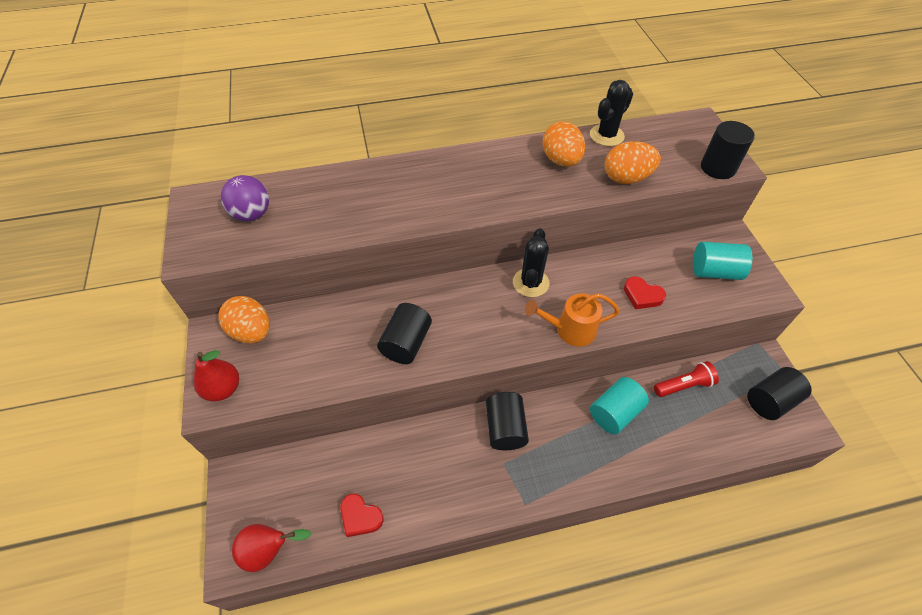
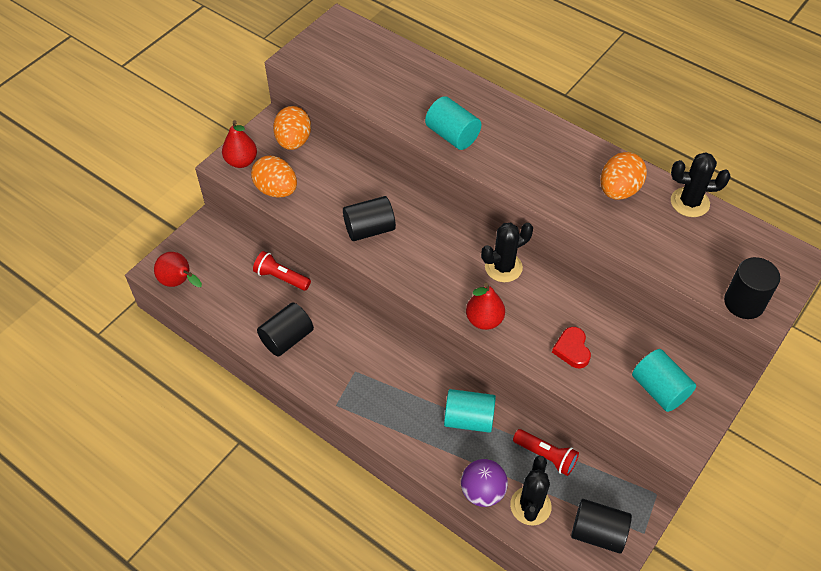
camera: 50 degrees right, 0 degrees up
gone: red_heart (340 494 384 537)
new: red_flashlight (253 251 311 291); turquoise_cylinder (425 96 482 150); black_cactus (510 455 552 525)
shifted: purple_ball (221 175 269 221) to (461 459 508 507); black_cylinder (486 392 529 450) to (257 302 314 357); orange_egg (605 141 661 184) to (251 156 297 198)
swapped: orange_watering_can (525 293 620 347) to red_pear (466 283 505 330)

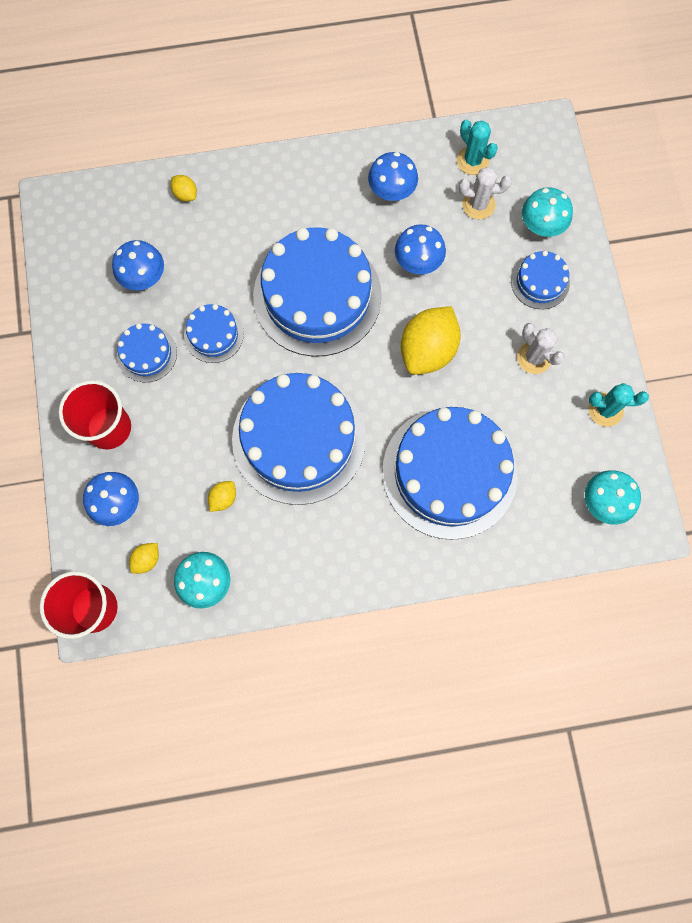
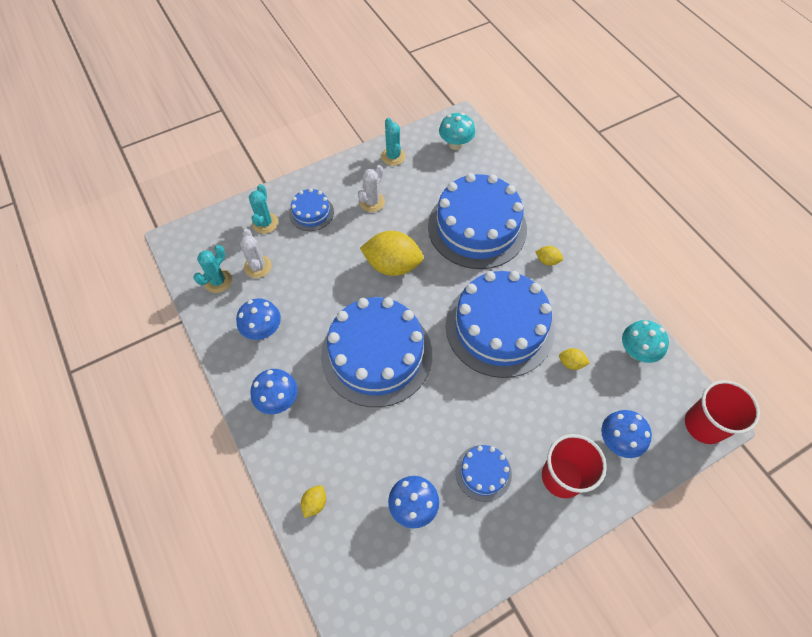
camera: 110 degrees left, 15 degrees down
gone: blue_cake (184 304 244 363)
shifted: yellow_lemon (129 543 159 574) to (535 246 563 266); blue_mushroom (395 224 446 274) to (250 369 298 414)
swapped: turquoise_mushroom (522 187 573 237) to turquoise_cactus (249 184 278 234)

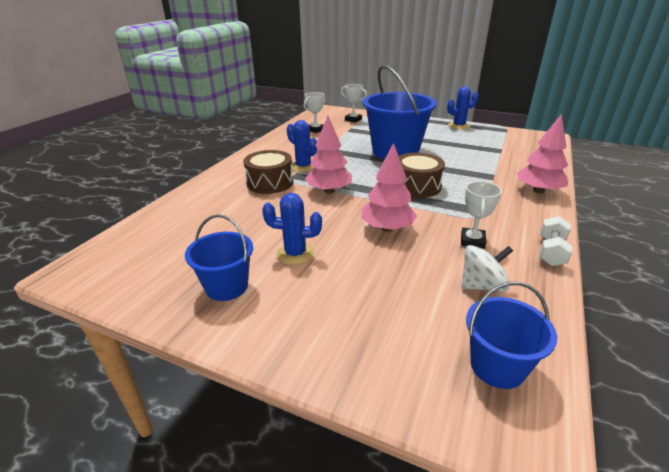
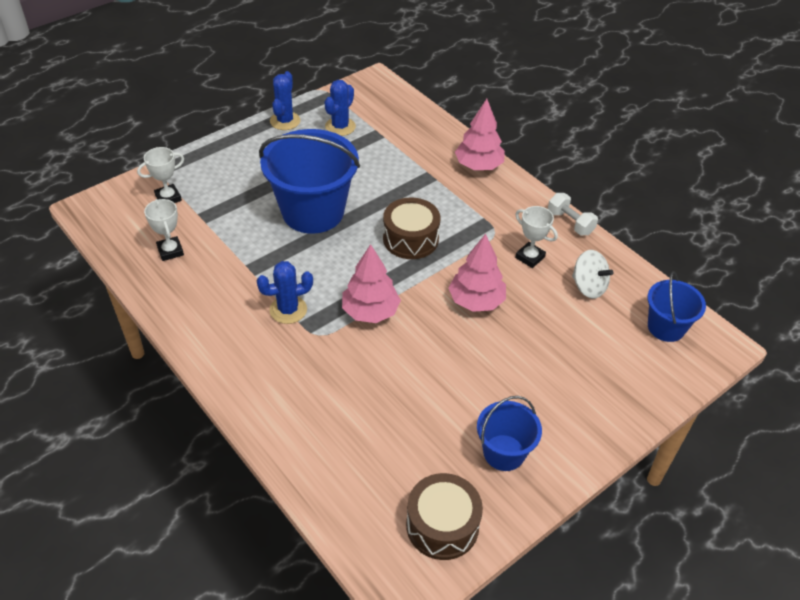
camera: 65 degrees left, 15 degrees up
shifted: brown_drum (243 150 293 194) to (406 473 483 560); blue_cactus (262 193 322 265) to (325 80 356 136)
rotated: white_spinning_top (462 245 513 292) = (572 250 614 299) 120 degrees clockwise

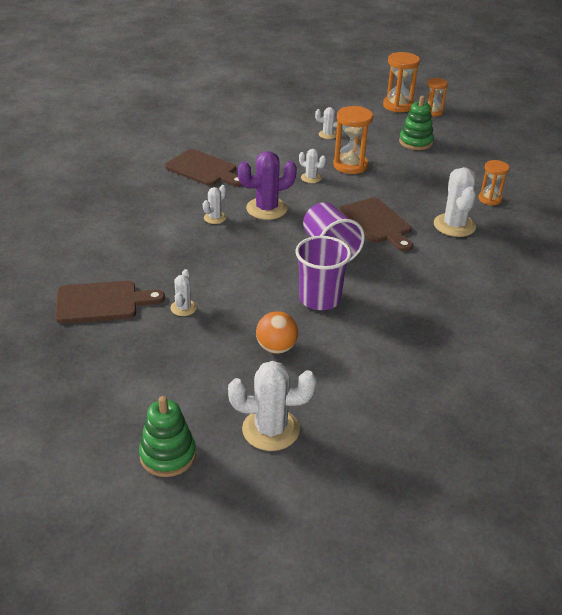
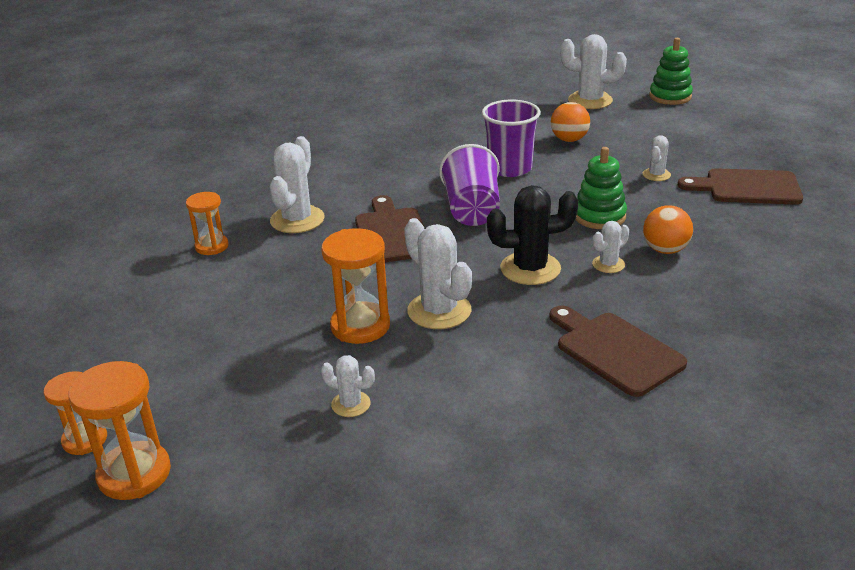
camera: 160 degrees left, 5 degrees down
new: orange_ball (643 205 693 254)
shifted: green_stacking_toy (399 96 434 150) to (575 147 627 229)
repainted: purple_cactus (238 151 297 220) to black_cactus (487 185 578 285)
scaled: white_cactus (299 149 326 183) = (404 218 472 329) x1.86

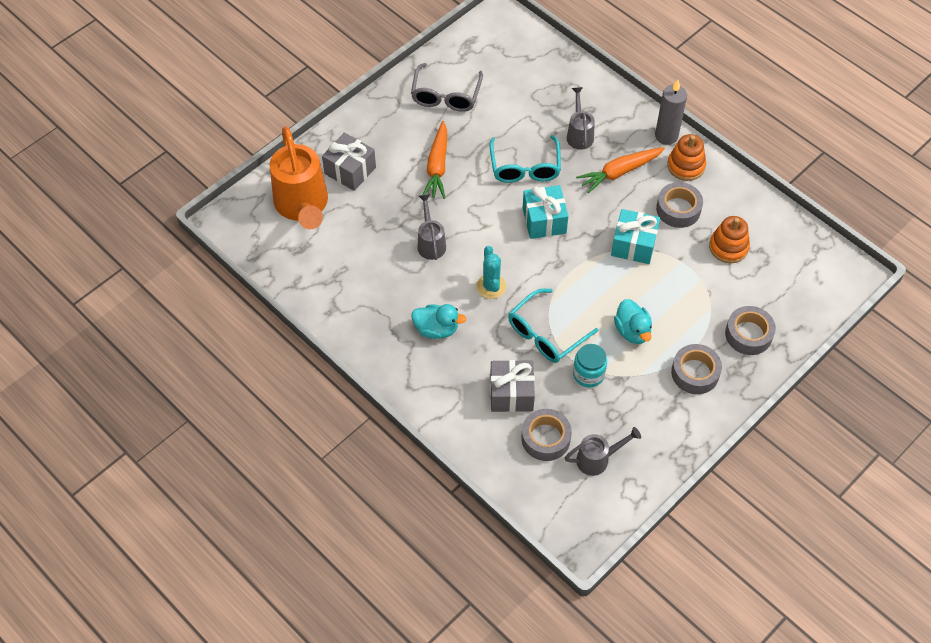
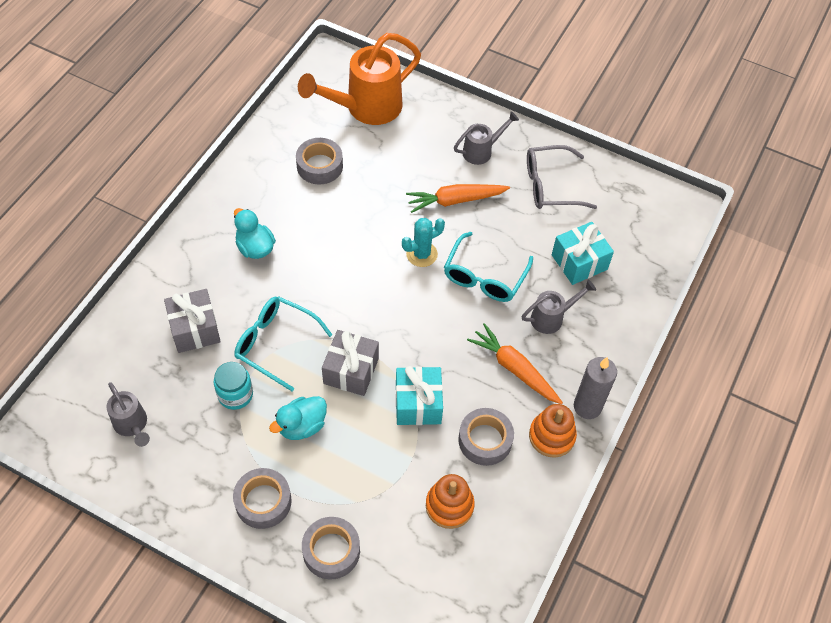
camera: 70 degrees right, 0 degrees up
shifted: grey_gift (322 133 376 191) to (322 330 379 396); grey_watering_can (417 194 446 260) to (454 111 519 165); turquoise_cactus (476 246 506 299) to (402 218 445 267); grey_tape (521 409 572 461) to (296 138 343 184); turquoise_gift (523 185 568 239) to (552 222 614 285)
rotated: turquoise_duck (411 304 466 339) = (234 208 276 259) 150 degrees clockwise; turquoise_glasses (490 135 561 183) = (444 232 533 302) 45 degrees counterclockwise

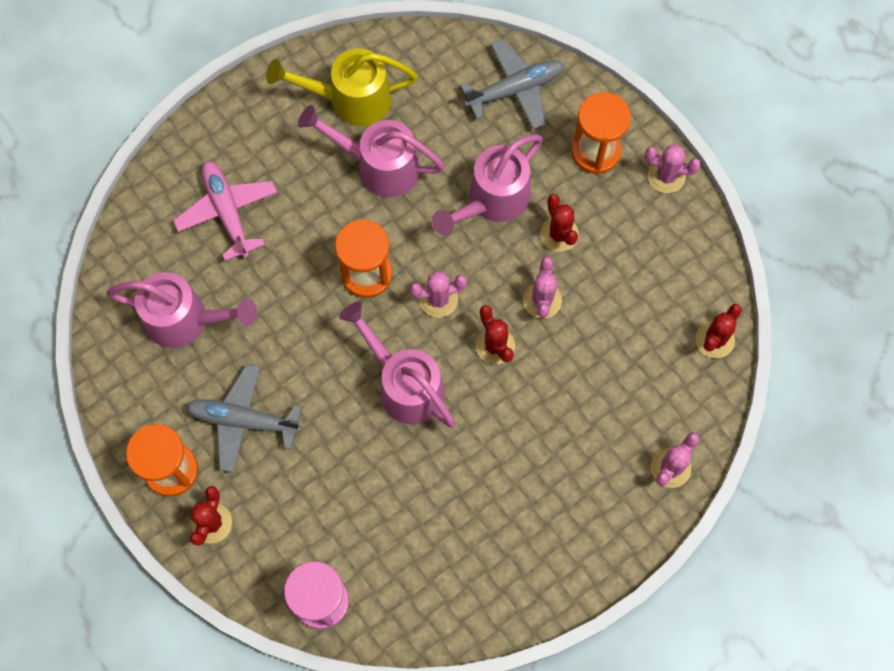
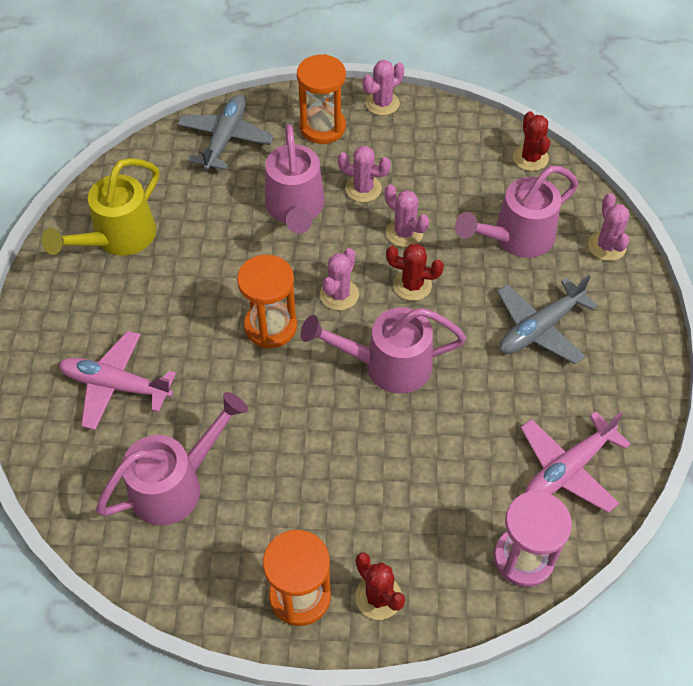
camera: 50 degrees left, 15 degrees down
new: pink_plane (521 411 631 513)
shifted: grey_plane (186 364 302 473) to (497 275 598 364); pink_watering_can (298 105 445 197) to (455 166 578 258)
repainted: red_cactus (540 194 579 252) to pink_cactus (338 146 391 202)

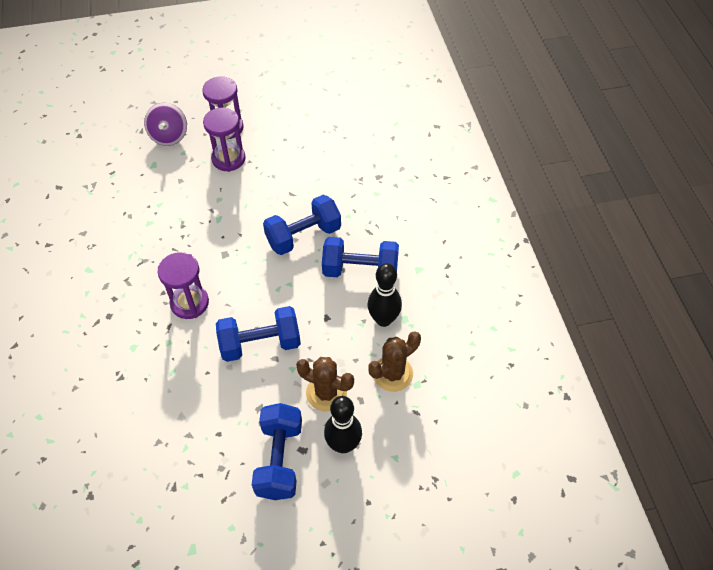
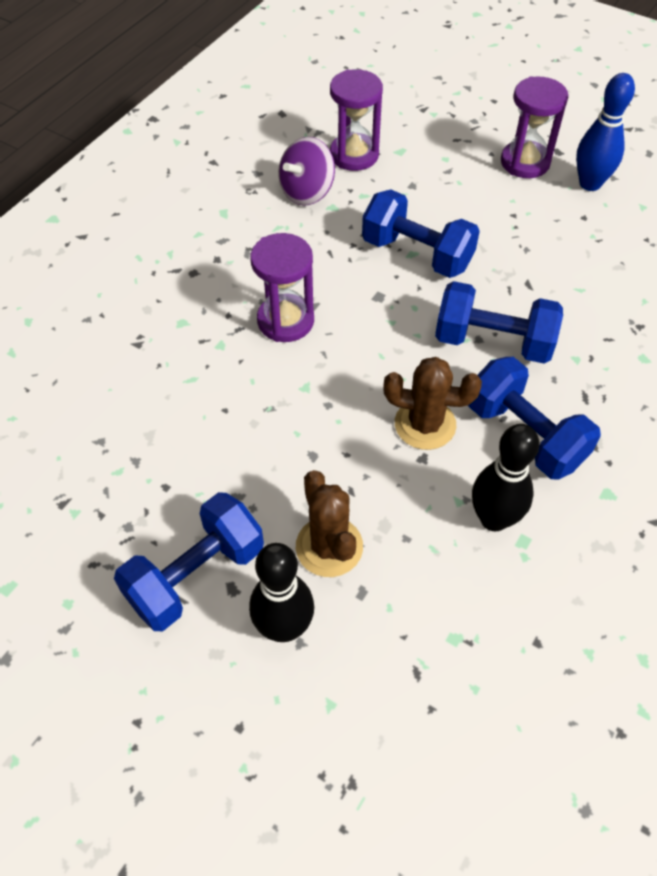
camera: 45 degrees right, 0 degrees up
new: blue_bowling_pin (576 73 635 191)
shifted: purple_spinning_top (144 102 187 146) to (278 137 335 206); purple_hourglass (203 108 246 172) to (330 69 383 171); blue_dumbbell (216 306 301 362) to (362 189 480 278); brown_cactus (369 331 421 392) to (383 357 482 450)

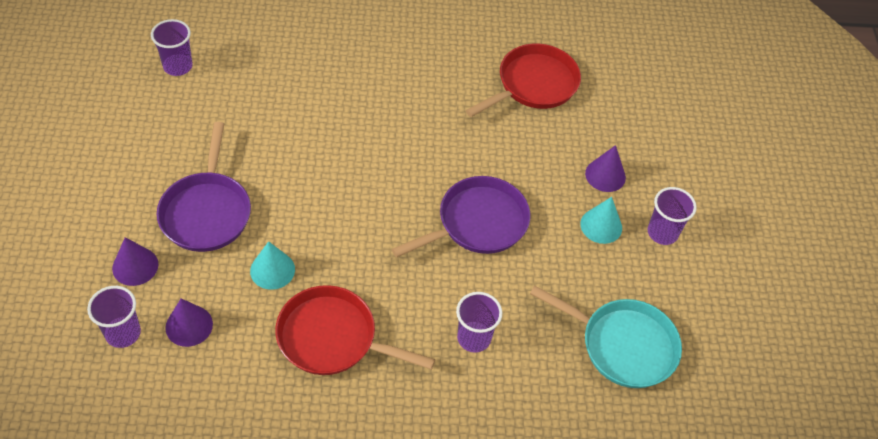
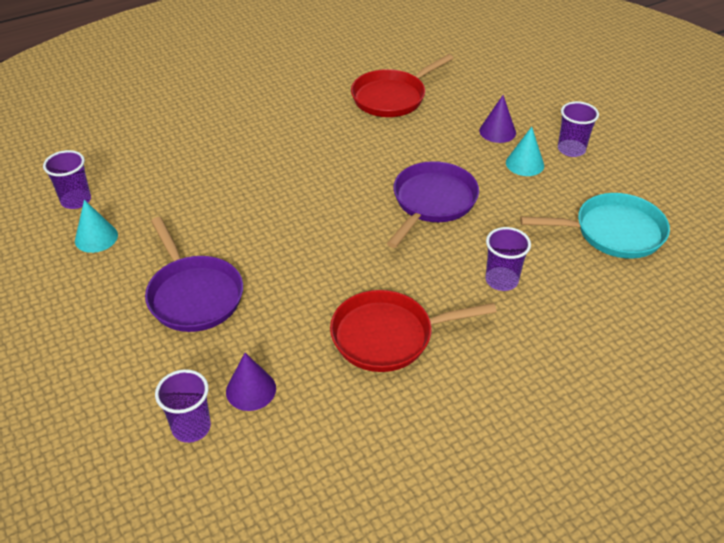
camera: 25 degrees left, 10 degrees down
gone: purple_cone (112 237 158 286)
shifted: turquoise_cone (250 241 295 290) to (75 200 118 253)
rotated: red_pan (466 44 581 117) = (351 54 454 117) 150 degrees counterclockwise

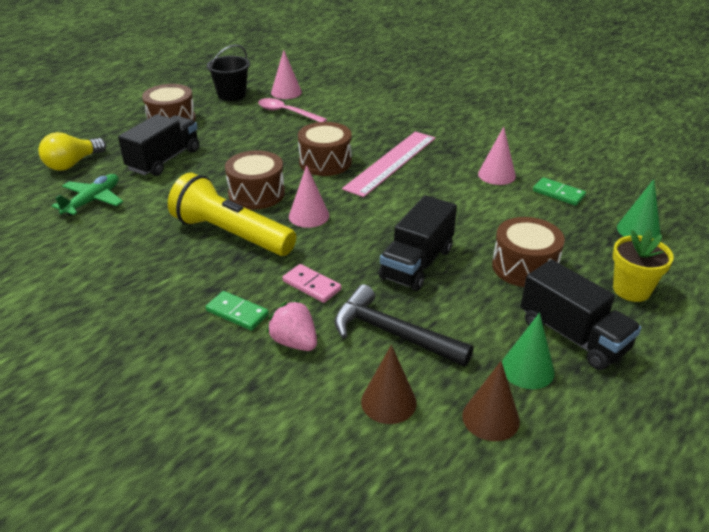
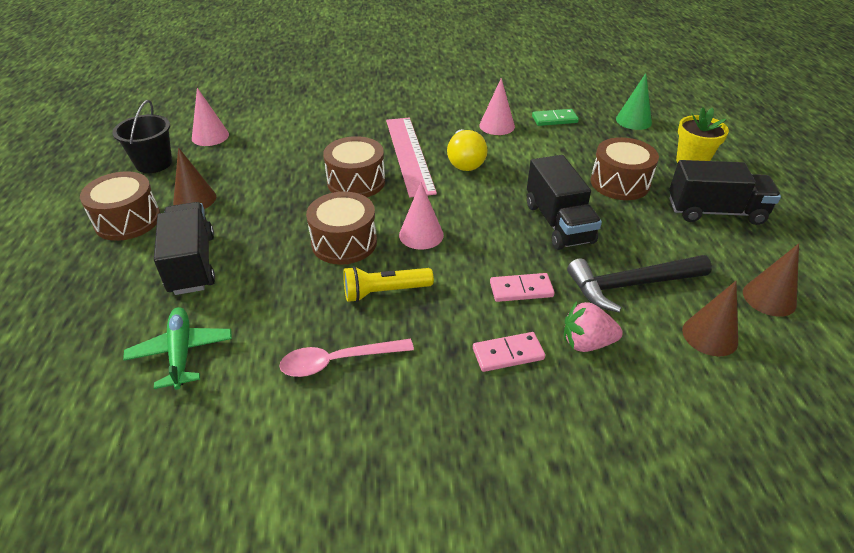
camera: 45 degrees left, 5 degrees up
gone: green_cone (502 313 555 389)
new: brown_cone (173 147 216 209)
shifted: yellow_light_bulb (39 132 106 171) to (447 129 488 171); pink_spoon (258 98 327 122) to (279 339 414 377)
repainted: green_domino (206 291 269 331) to pink_domino (473 332 545 372)
scaled: yellow_flashlight (168 173 296 256) = (343 266 434 302) x0.57

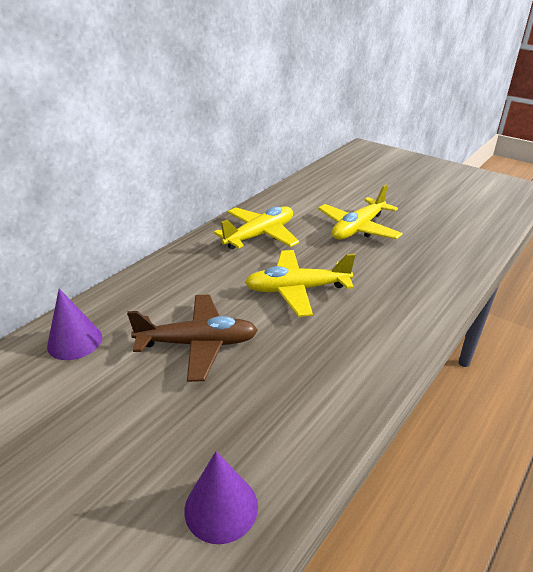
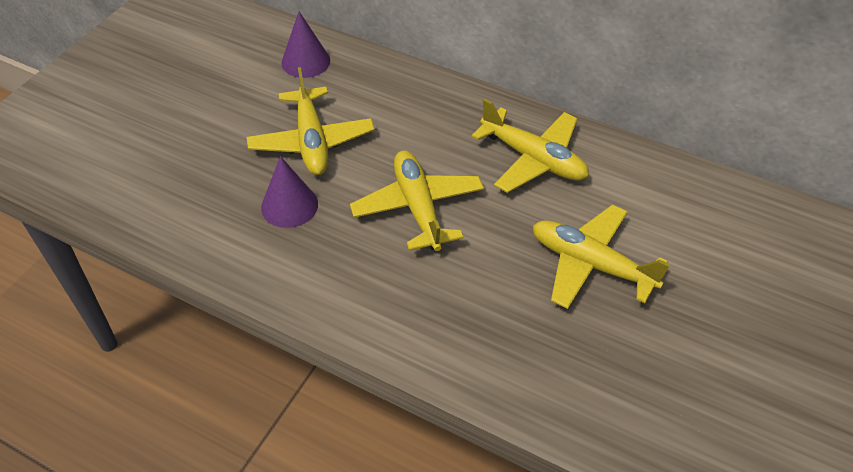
camera: 80 degrees right, 15 degrees up
shifted: purple_cone (184 451 258 544) to (261 156 318 228)
repainted: brown_plane (127 295 258 382) to yellow_plane (247 67 375 175)

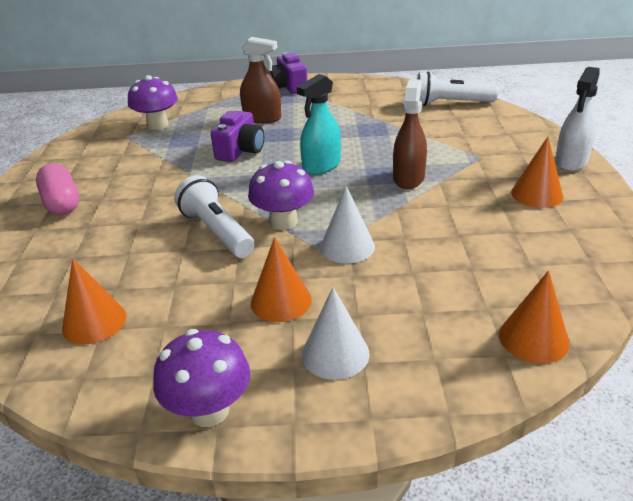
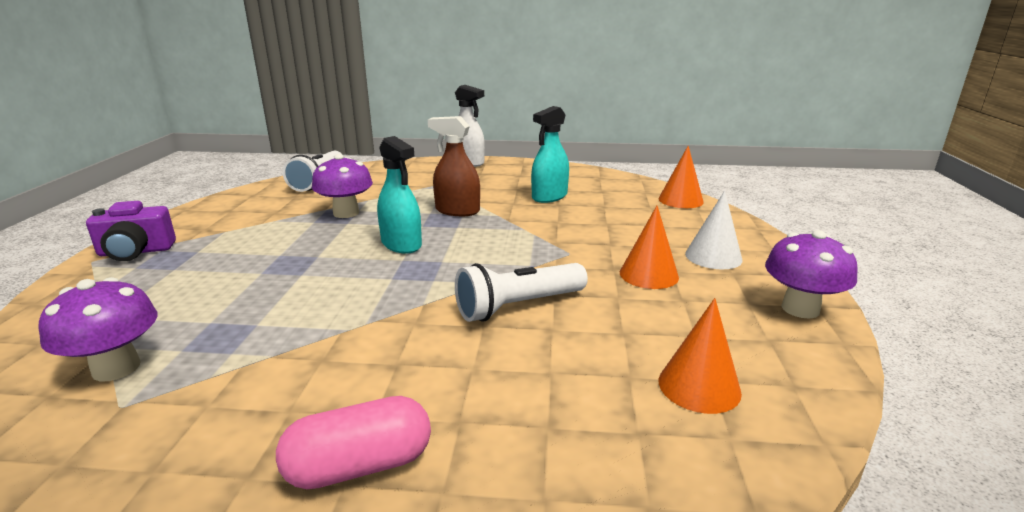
camera: 85 degrees left, 10 degrees down
gone: purple_camera (211 111 264 162); brown_spray_bottle (240 37 281 123); white_cone (320 186 375 264); orange_cone (511 137 563 208)
new: turquoise_spray_bottle (531 106 569 203)
shifted: purple_mushroom (248 160 314 230) to (312 154 373 218)

